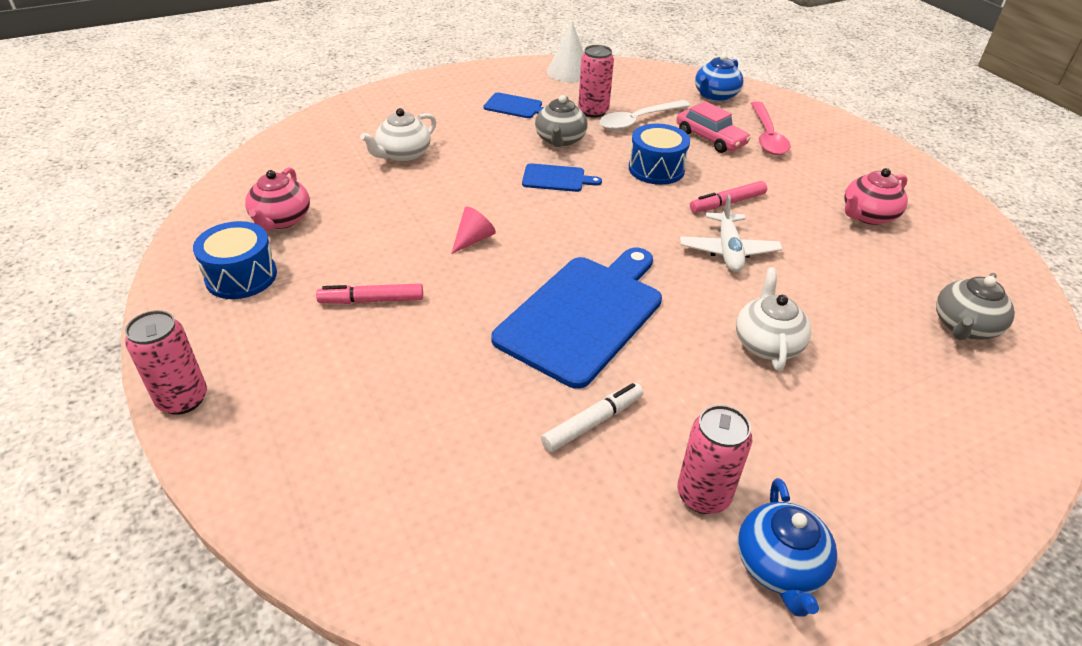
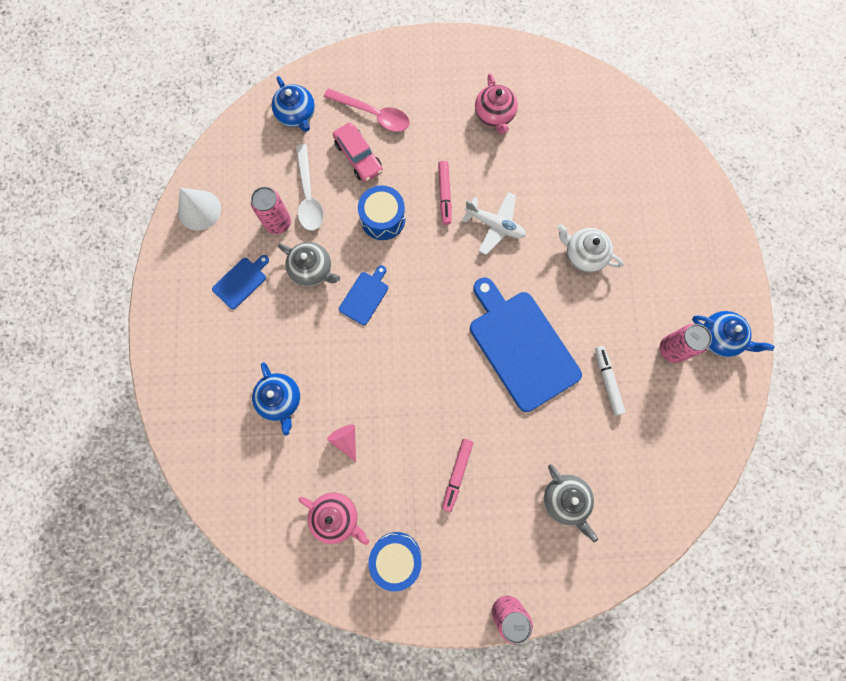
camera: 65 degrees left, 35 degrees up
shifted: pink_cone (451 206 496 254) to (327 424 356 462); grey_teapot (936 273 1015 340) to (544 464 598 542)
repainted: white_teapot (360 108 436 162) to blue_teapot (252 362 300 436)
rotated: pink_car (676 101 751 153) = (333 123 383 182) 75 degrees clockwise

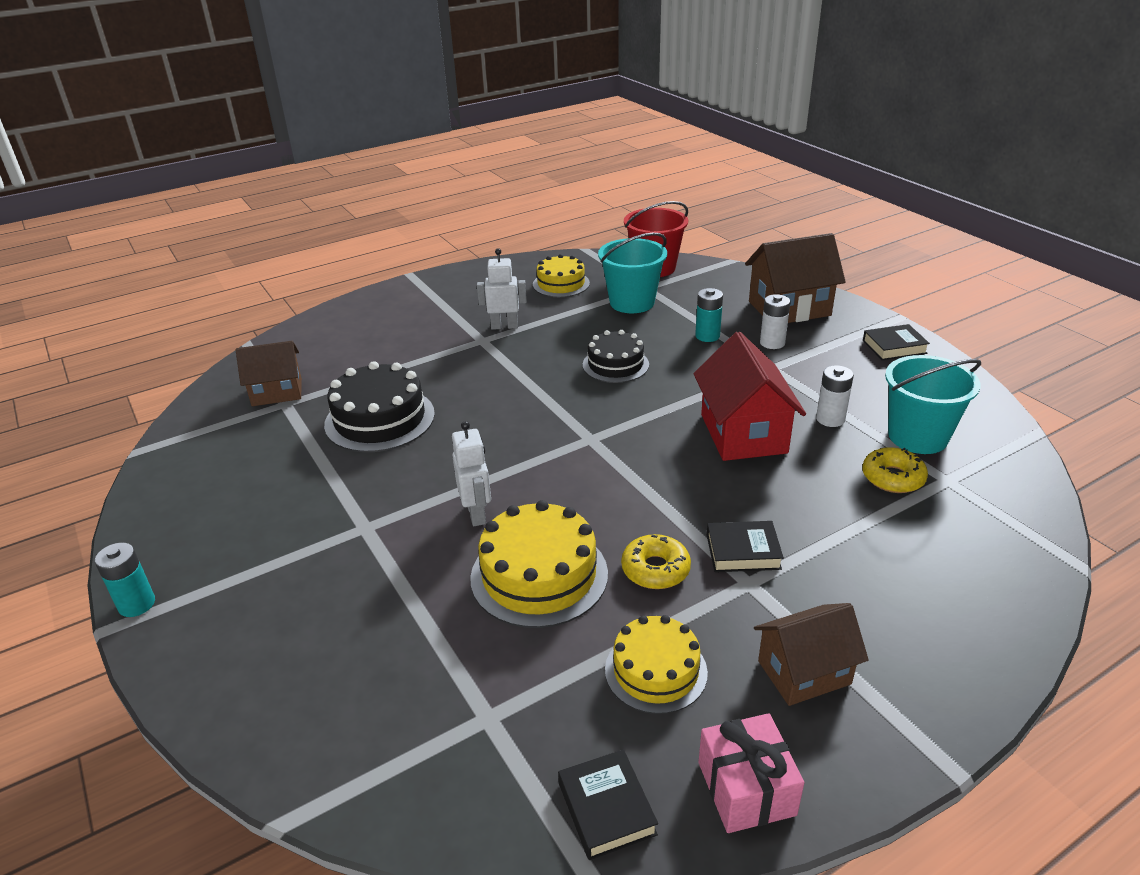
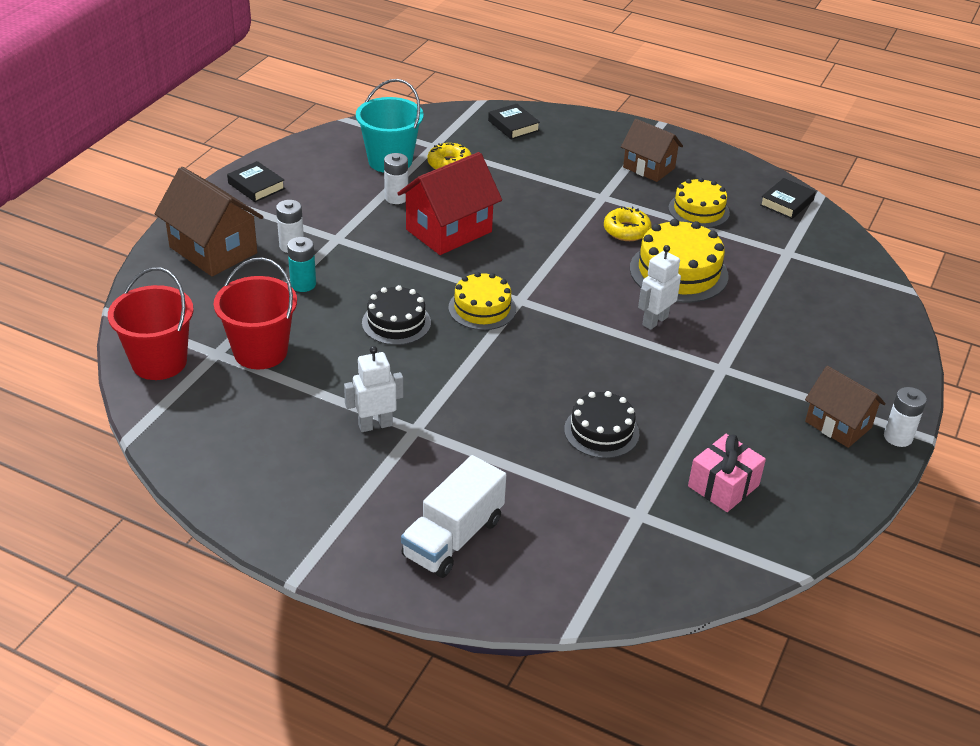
camera: 125 degrees left, 5 degrees up
new: white_truck (401 455 506 578)
shifted: brown_house (236 341 302 406) to (805 366 886 448); yellow_cake (533 254 590 297) to (448 272 516 330); pink_gift (698 713 805 833) to (688 434 766 512); black_book (707 521 784 572) to (488 104 540 140)
repainted: turquoise_battery (95 543 155 617) to white_battery (884 387 927 447); turquoise_bucket (598 233 667 313) to red_bucket (214 257 297 369)
rotated: white_robot (477 248 527 330) = (344 346 403 432) 105 degrees clockwise
scaled: black_cake (324 361 435 452) = (564 391 639 458) x0.66

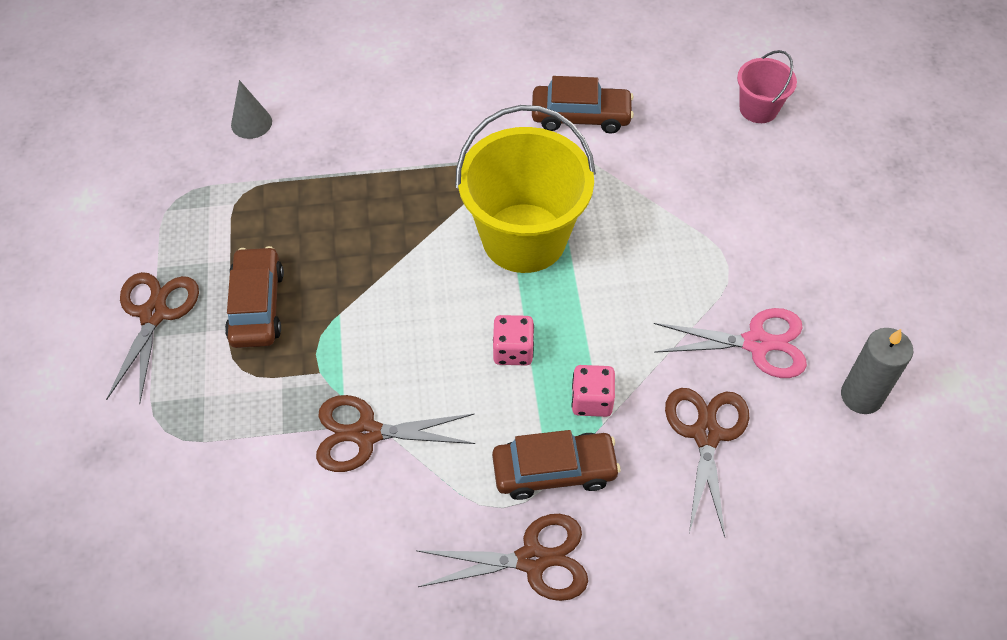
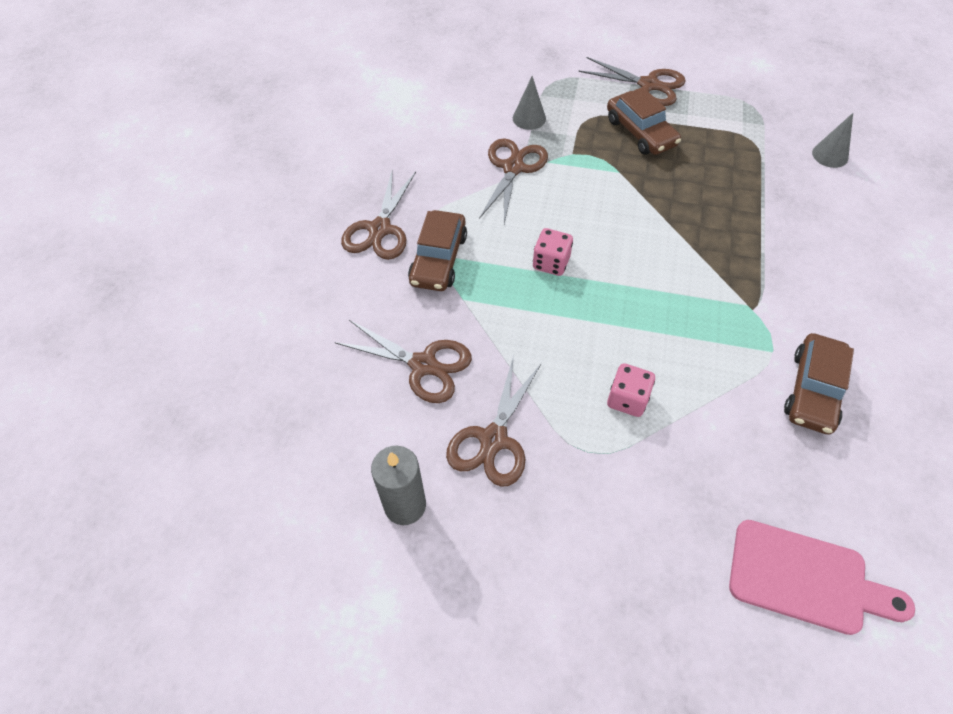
camera: 110 degrees right, 0 degrees up
gone: yellow_bucket (456 105 596 273)
new: grey_cone (513 76 546 130)
shifted: pink_dice (572 365 615 417) to (607 363 655 417)
swapped: pink_bucket (737 50 797 123) to pink_cutting_board (729 520 915 635)
repainted: pink_scissors (654 308 807 378) to brown_scissors (446 355 542 487)
rotated: brown_car (225 246 284 348) = (607 87 681 155) 45 degrees clockwise

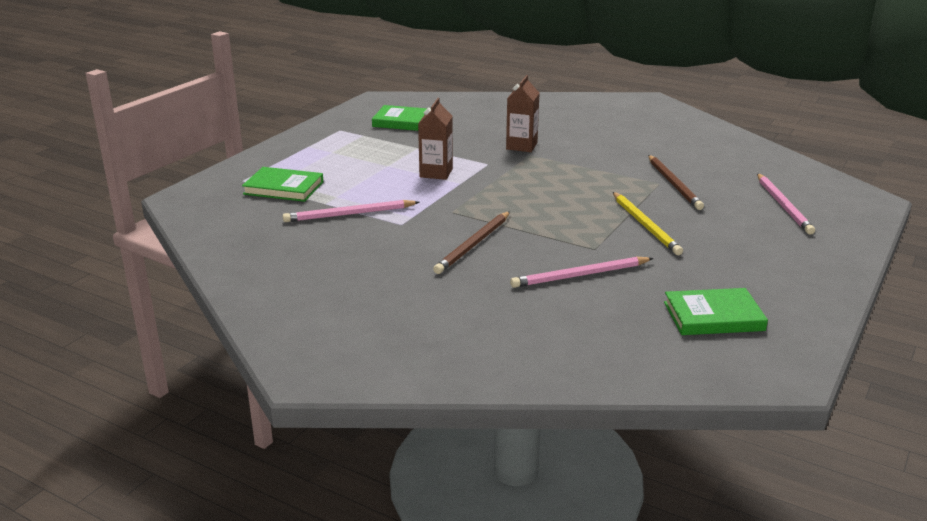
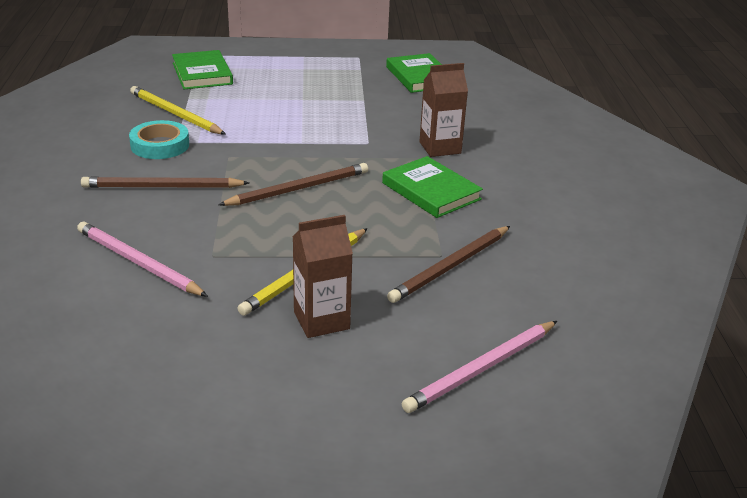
camera: 55 degrees right, 5 degrees up
new: turquoise_tape (129 120 189 159); brown_pencil (218 163 368 206)
shifted: brown_carton (418 98 453 180) to (293 215 353 338); green_book (664 288 768 335) to (382 156 483 218)
repainted: pink_pencil (283 200 420 222) to yellow_pencil (130 86 225 134)

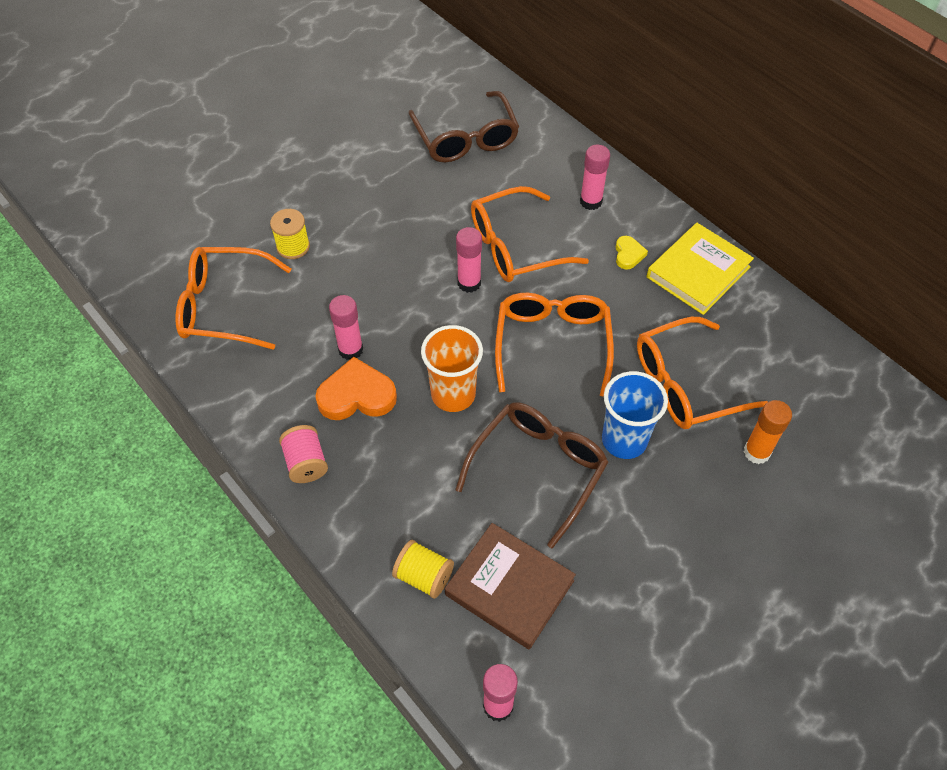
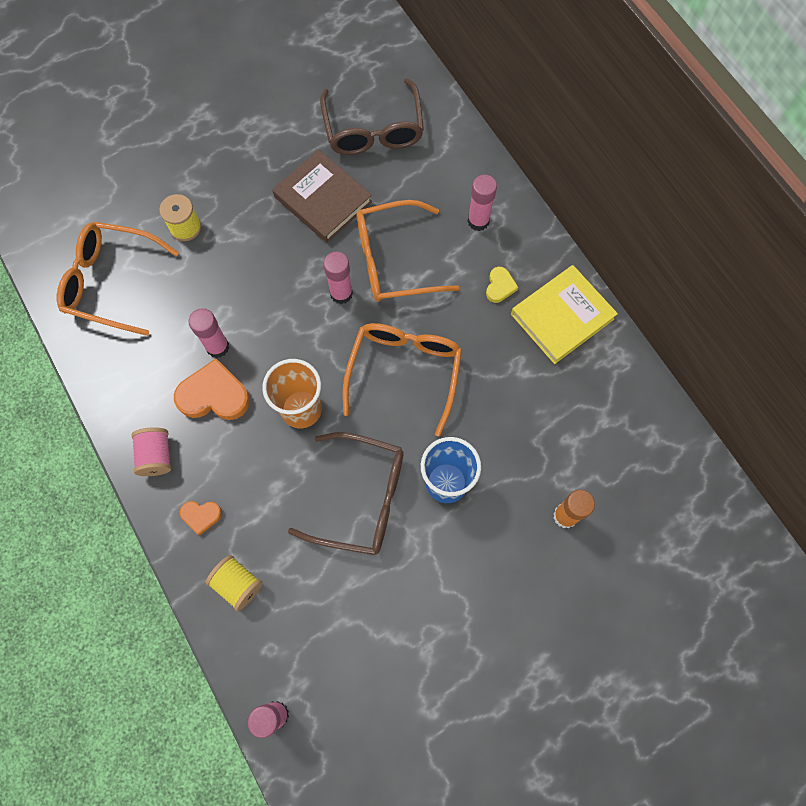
camera: 10 degrees right, 15 degrees up
gone: orange_glasses (637 317 768 429)
new: orange_heart (180 501 222 536)
shifted: brown_book (445 523 576 650) to (272 150 372 243)
rotated: brown_glasses (455 402 608 549) = (288 432 404 555) 60 degrees clockwise

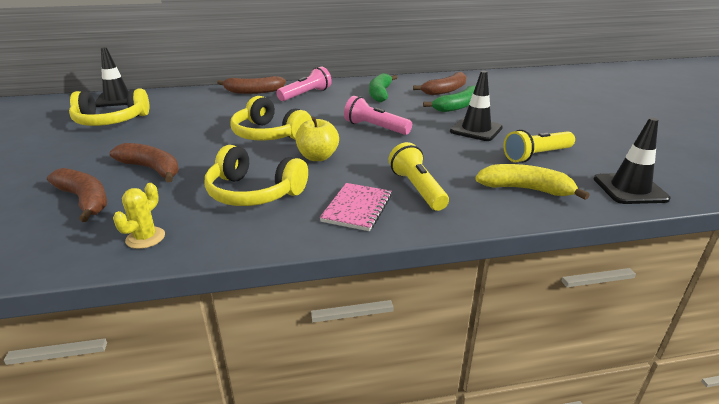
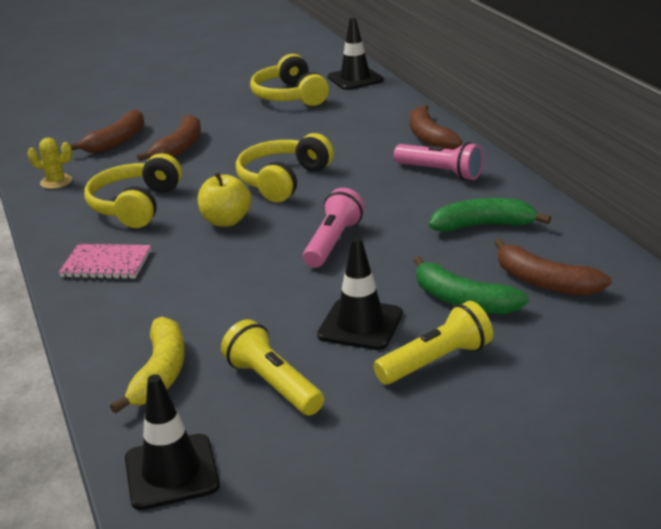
camera: 80 degrees right, 0 degrees up
shifted: yellow_flashlight (389 142 449 211) to (373 301 493 385)

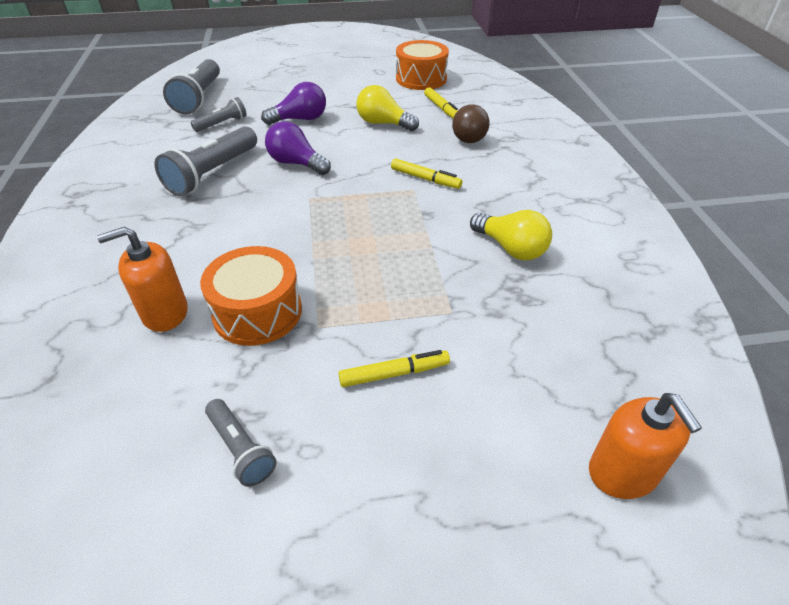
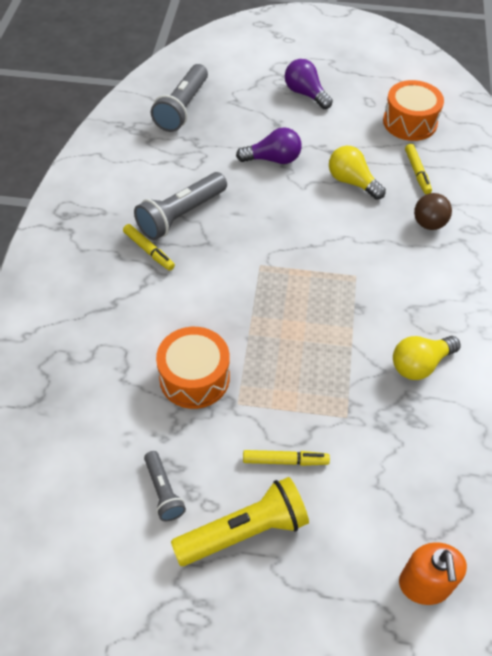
camera: 15 degrees right, 10 degrees up
gone: orange_soap_dispenser (97 227 188 332); grey_flashlight (190 97 247 132)
new: yellow_flashlight (171 477 309 566)
shifted: purple_light_bulb (265 121 331 175) to (285 59 333 109); yellow_marker (391 158 462 189) to (123 224 175 271)
rotated: yellow_light_bulb (470 210 552 260) = (393 336 461 380) 90 degrees clockwise

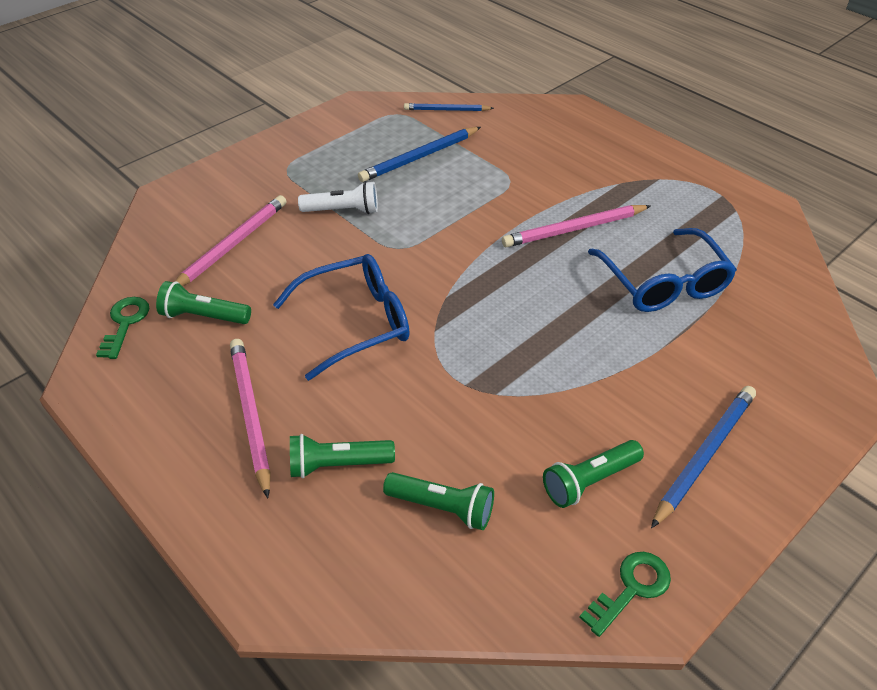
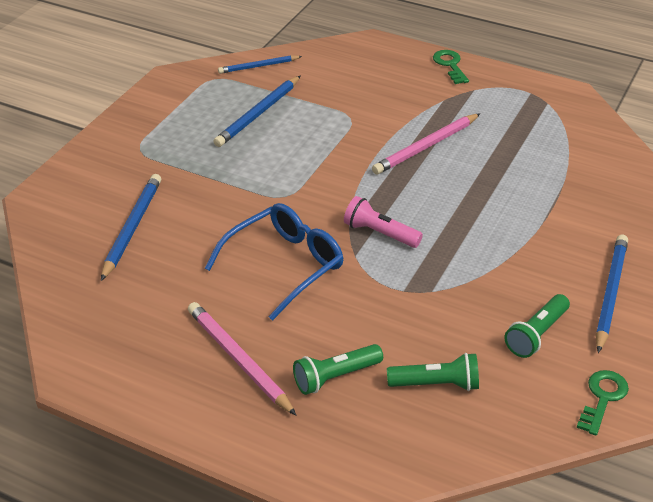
camera: 20 degrees left, 5 degrees down
gone: green_flashlight (156 281 251 324); white_flashlight (298 181 378 214); blue_glasses (588 228 737 312)
new: pink_flashlight (344 196 423 248)
shifted: green_key (96 297 149 359) to (433 50 469 84)
repainted: pink_pencil (175 195 287 286) to blue_pencil (101 174 161 281)

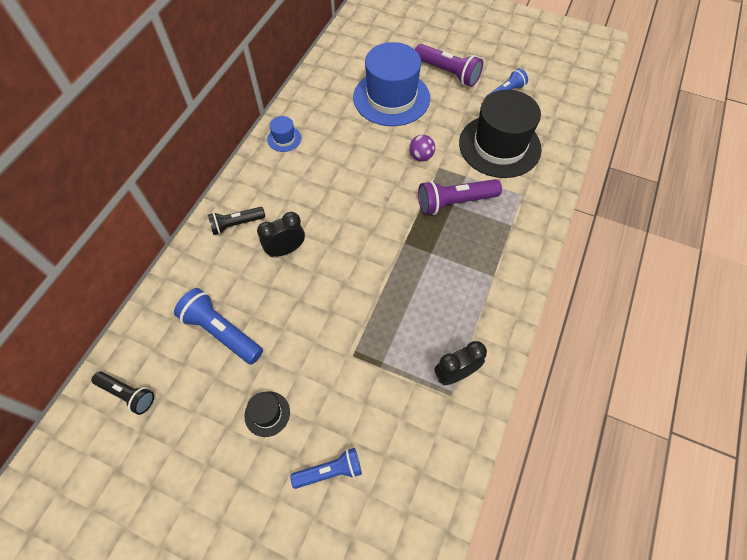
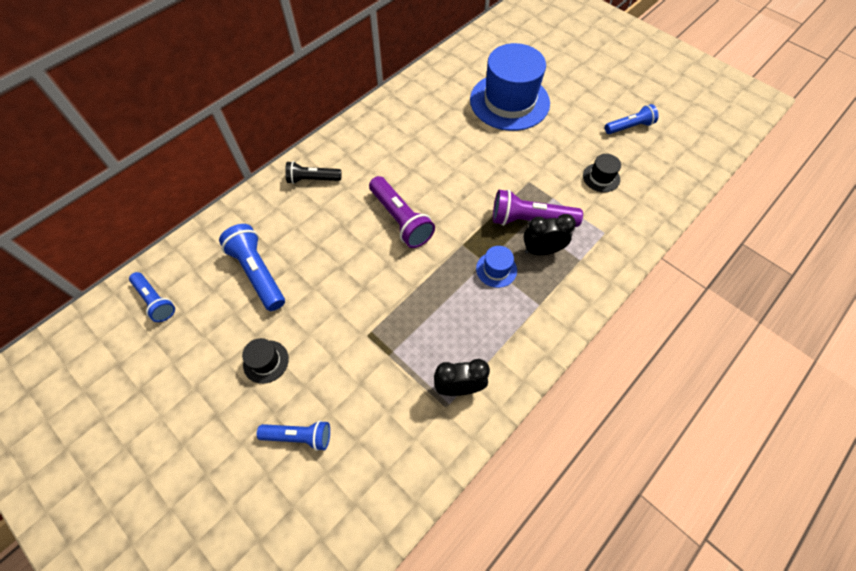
camera: 20 degrees right, 0 degrees up
gone: purple_ball (409 135 435 161)
shifted: black_clock (257 212 305 257) to (523 214 576 255); blue_hat (267 116 301 152) to (476 246 517 288); purple_flashlight (415 44 483 87) to (369 176 435 248)
repainted: black_flashlight (92 372 154 415) to blue_flashlight (129 272 175 322)
scaled: black_hat (459 90 542 178) = (583 154 621 192) x0.42

